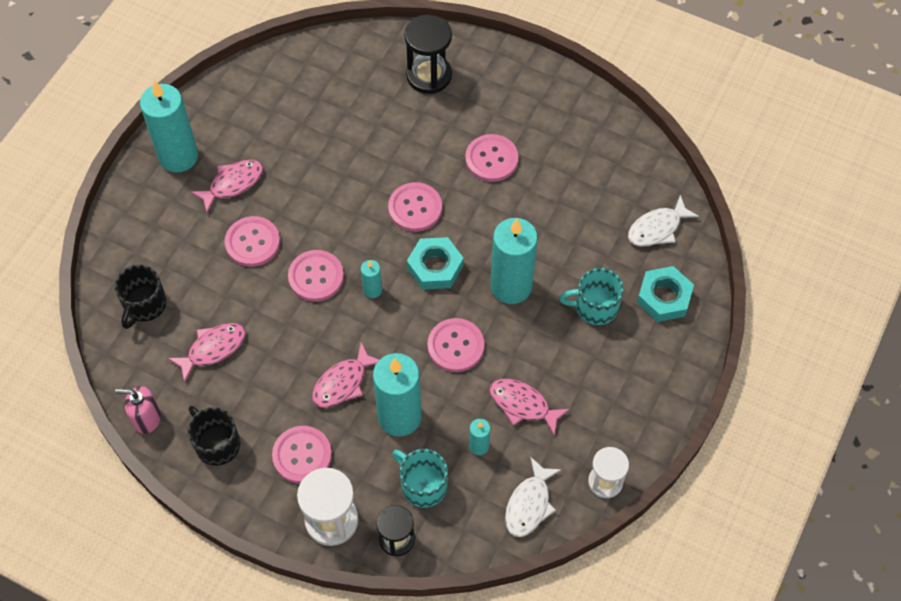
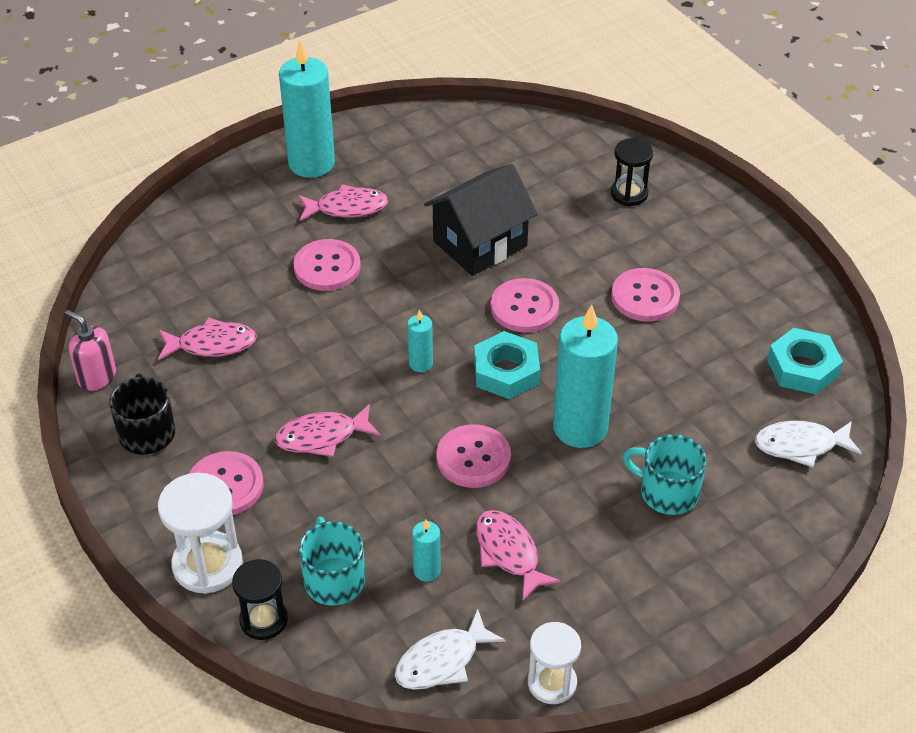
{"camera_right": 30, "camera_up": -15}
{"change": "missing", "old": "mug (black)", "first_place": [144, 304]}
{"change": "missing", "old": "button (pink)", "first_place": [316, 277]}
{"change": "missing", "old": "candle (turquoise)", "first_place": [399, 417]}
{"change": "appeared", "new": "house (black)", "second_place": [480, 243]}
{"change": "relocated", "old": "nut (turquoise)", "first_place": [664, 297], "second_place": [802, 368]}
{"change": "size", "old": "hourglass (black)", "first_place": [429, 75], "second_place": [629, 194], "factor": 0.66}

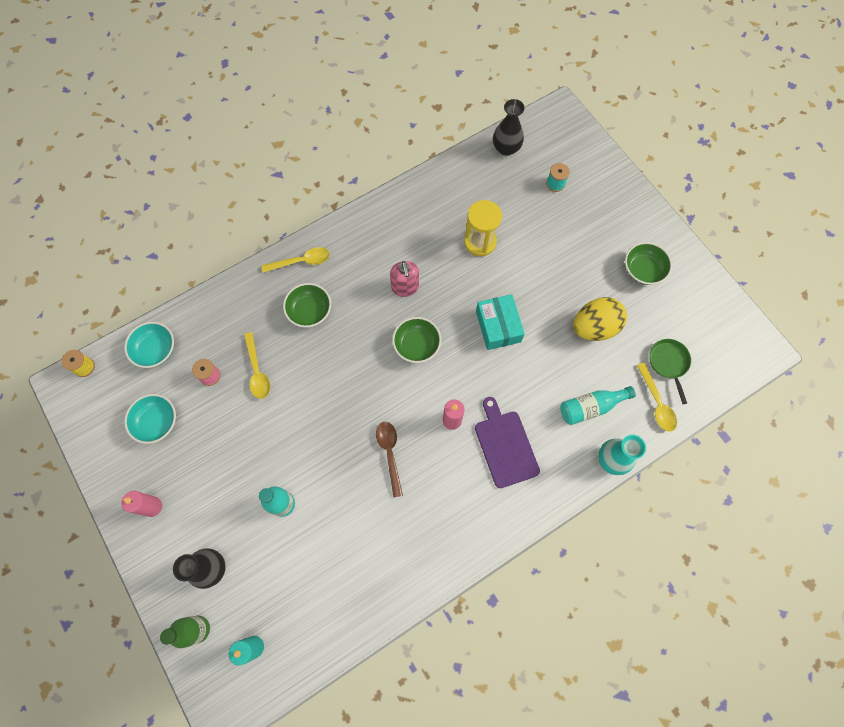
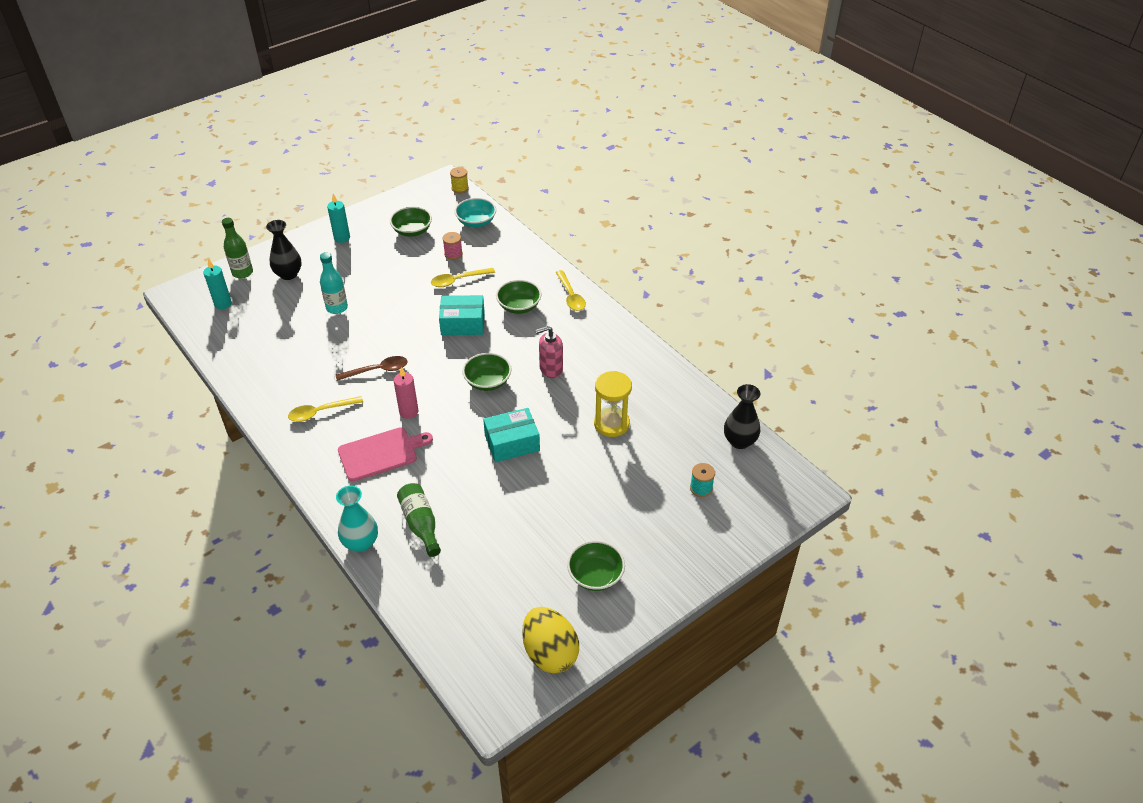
{"camera_right": 85, "camera_up": -25}
{"change": "missing", "old": "pan (green)", "first_place": [668, 363]}
{"change": "appeared", "new": "box (turquoise)", "second_place": [463, 323]}
{"change": "relocated", "old": "egg (yellow)", "first_place": [594, 327], "second_place": [550, 653]}
{"change": "relocated", "old": "spoon (yellow)", "first_place": [656, 402], "second_place": [320, 412]}
{"change": "colour", "old": "candle (pink)", "new": "candle (turquoise)", "first_place": [152, 506], "second_place": [342, 238]}
{"change": "colour", "old": "bowl (turquoise)", "new": "bowl (green)", "first_place": [157, 422], "second_place": [412, 231]}
{"change": "colour", "old": "cutting board (purple)", "new": "cutting board (pink)", "first_place": [505, 445], "second_place": [381, 453]}
{"change": "colour", "old": "bottle (turquoise)", "new": "bottle (green)", "first_place": [591, 407], "second_place": [420, 524]}

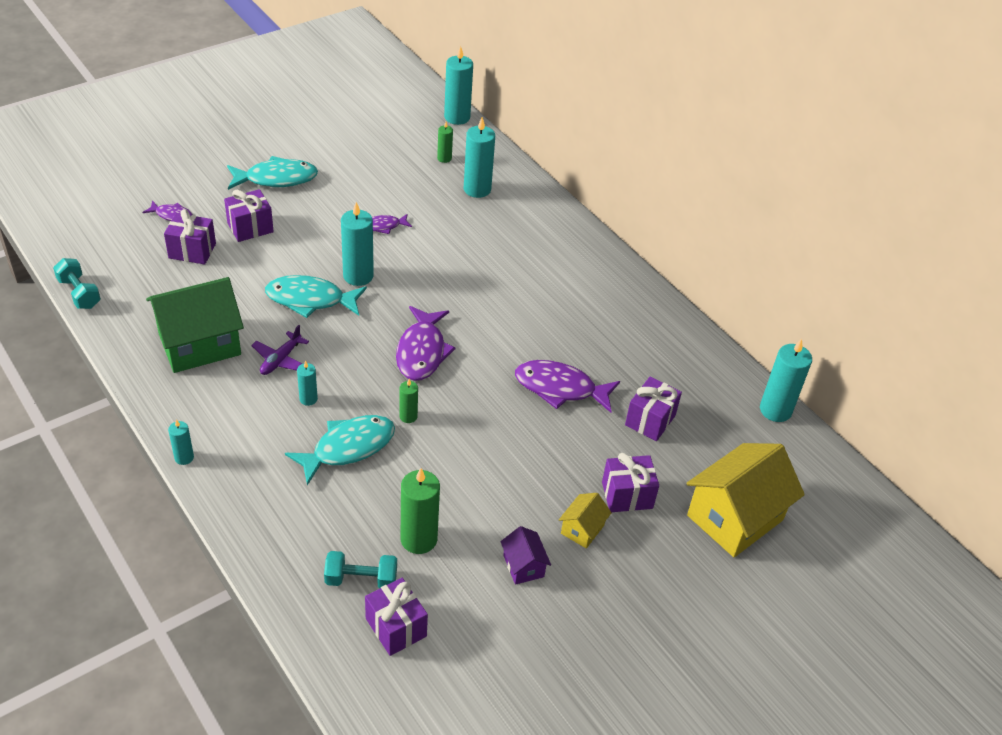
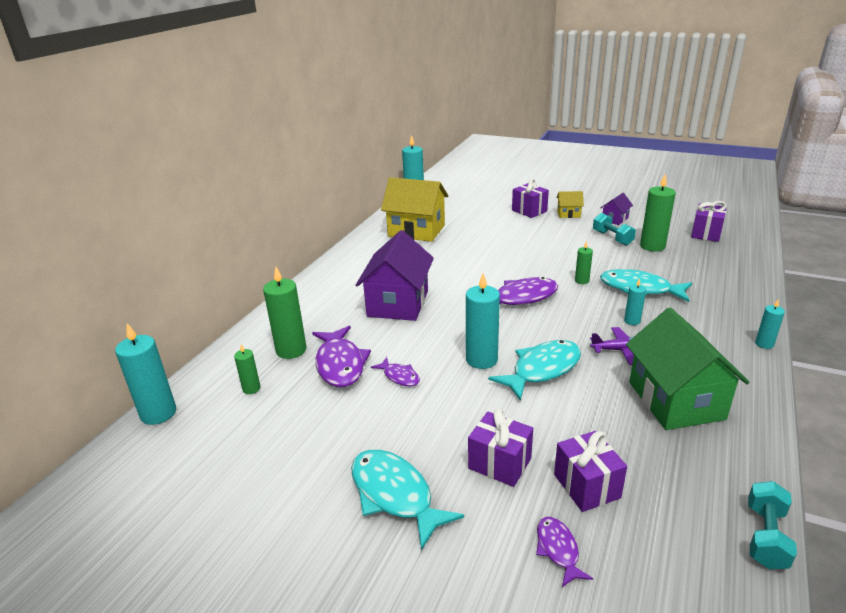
{"camera_right": -115, "camera_up": -15}
{"change": "missing", "old": "gift (purple)", "first_place": [650, 420]}
{"change": "appeared", "new": "house (purple)", "second_place": [398, 303]}
{"change": "relocated", "old": "dumbbell (turquoise)", "first_place": [361, 579], "second_place": [612, 238]}
{"change": "relocated", "old": "fish (purple)", "first_place": [560, 388], "second_place": [340, 364]}
{"change": "relocated", "old": "house (yellow)", "first_place": [734, 517], "second_place": [416, 231]}
{"change": "colour", "old": "candle (turquoise)", "new": "candle (green)", "first_place": [477, 189], "second_place": [291, 350]}
{"change": "spun", "old": "house (green)", "first_place": [199, 344], "second_place": [675, 400], "degrees": 45}
{"change": "spun", "old": "fish (turquoise)", "first_place": [310, 300], "second_place": [542, 369], "degrees": -105}

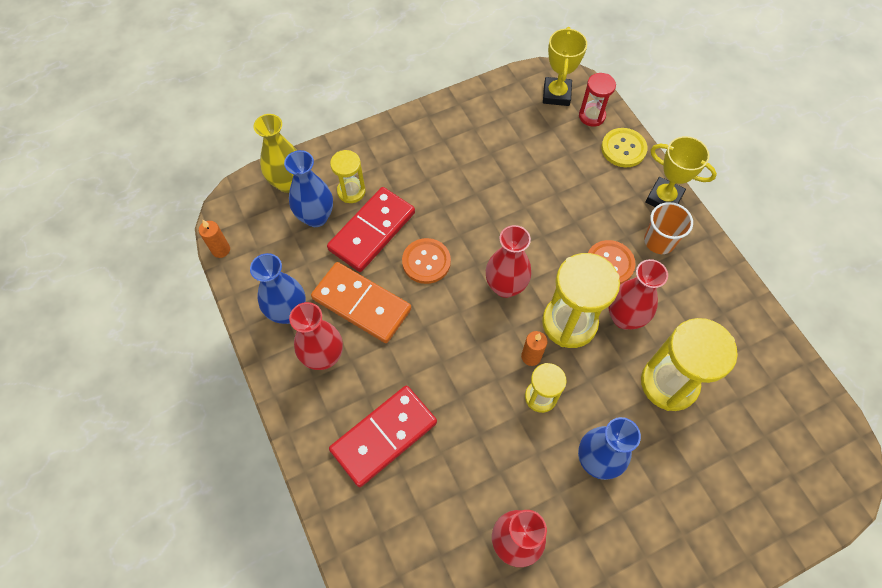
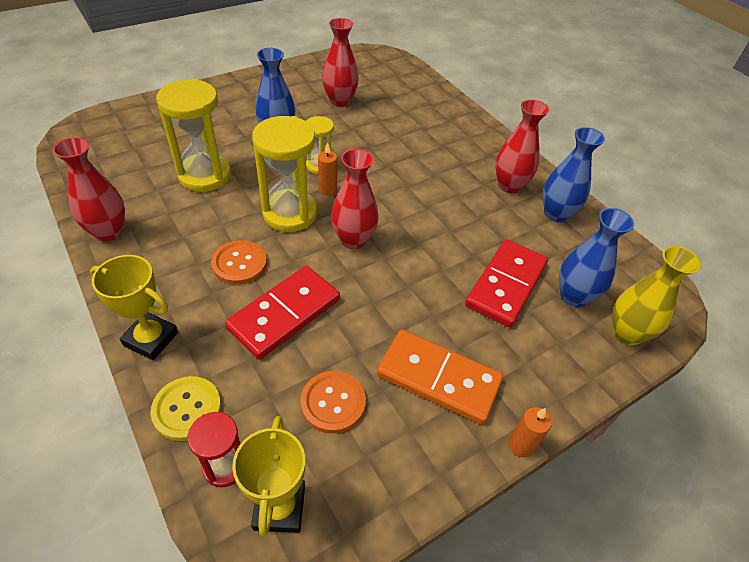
{"camera_right": 170, "camera_up": -15}
{"change": "missing", "old": "hourglass (yellow)", "first_place": [351, 191]}
{"change": "missing", "old": "cup (orange)", "first_place": [659, 241]}
{"change": "relocated", "old": "candle (orange)", "first_place": [221, 250], "second_place": [520, 445]}
{"change": "relocated", "old": "domino (orange)", "first_place": [361, 304], "second_place": [438, 378]}
{"change": "relocated", "old": "domino (red)", "first_place": [384, 436], "second_place": [284, 314]}
{"change": "relocated", "old": "button (orange)", "first_place": [426, 262], "second_place": [333, 402]}
{"change": "relocated", "old": "vase (red)", "first_place": [624, 318], "second_place": [108, 232]}

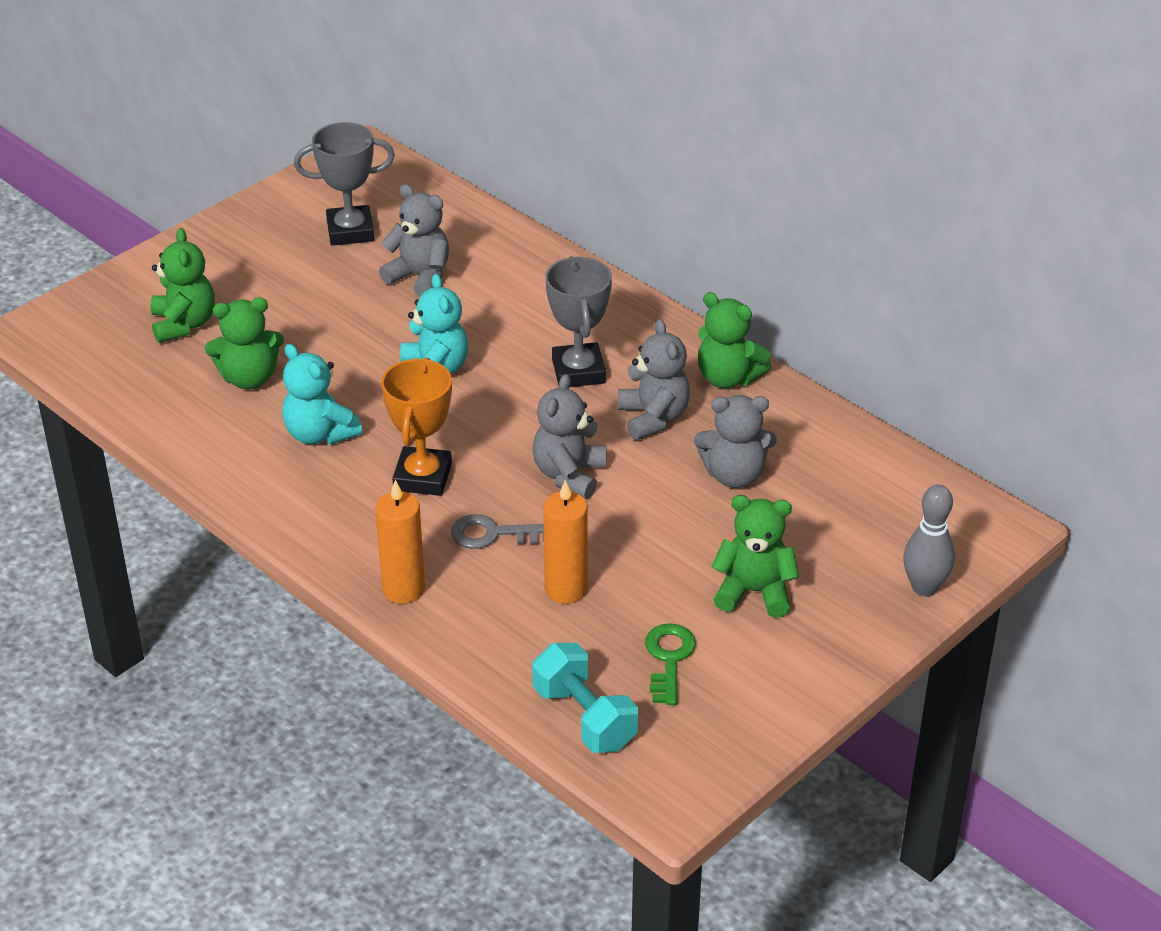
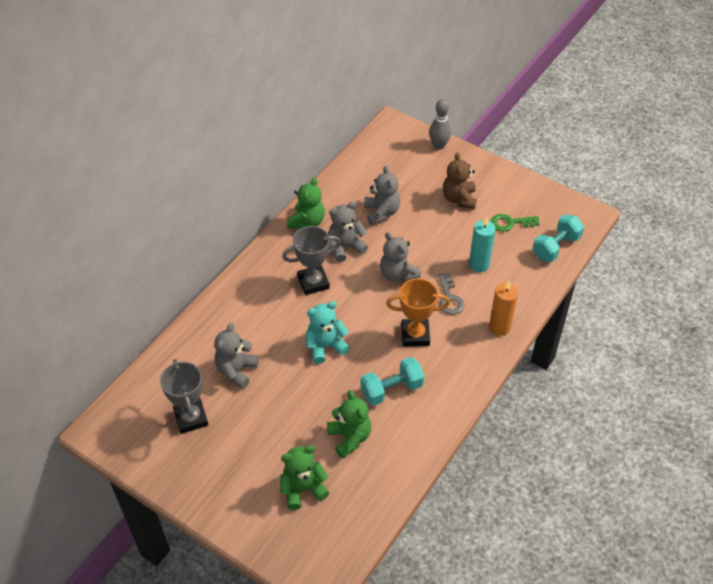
{"camera_right": -100, "camera_up": 10}
{"change": "exchanged", "old": "teddy bear (turquoise)", "new": "dumbbell (turquoise)", "first_place": [320, 434], "second_place": [391, 389]}
{"change": "colour", "old": "candle (orange)", "new": "candle (turquoise)", "first_place": [566, 589], "second_place": [479, 264]}
{"change": "colour", "old": "teddy bear (green)", "new": "teddy bear (brown)", "first_place": [754, 592], "second_place": [459, 199]}
{"change": "spun", "old": "teddy bear (grey)", "first_place": [569, 475], "second_place": [397, 275], "degrees": 45}

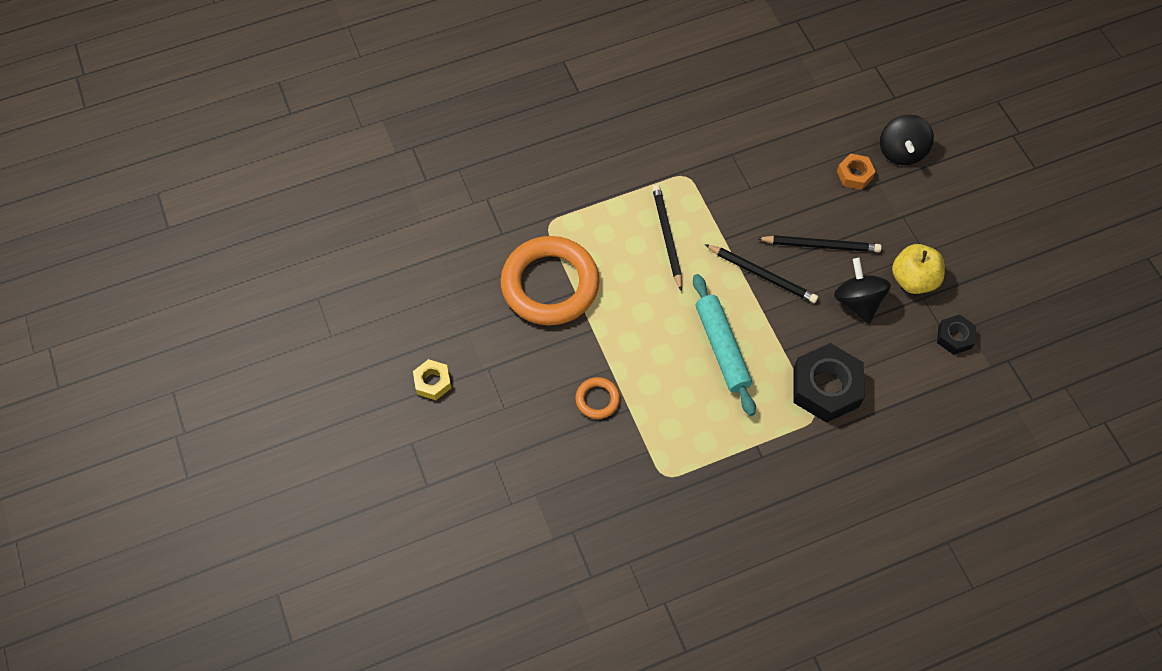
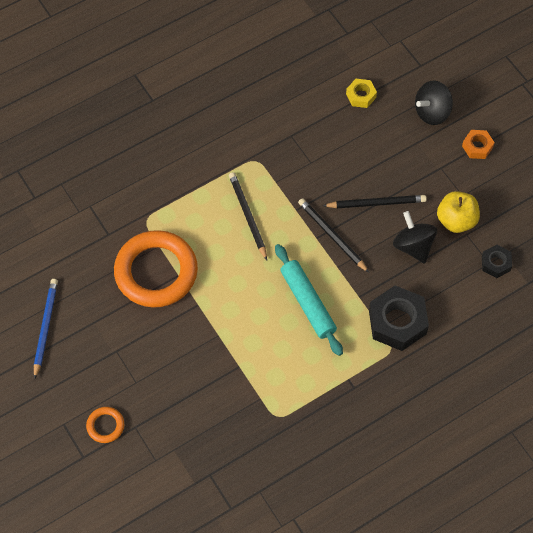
{"camera_right": -10, "camera_up": 0}
{"change": "appeared", "new": "pencil (blue)", "second_place": [45, 327]}
{"change": "relocated", "old": "nut (yellow)", "first_place": [433, 382], "second_place": [361, 96]}
{"change": "relocated", "old": "ring (orange)", "first_place": [597, 399], "second_place": [105, 426]}
{"change": "relocated", "old": "nut (orange)", "first_place": [854, 175], "second_place": [477, 147]}
{"change": "spun", "old": "pencil (black)", "first_place": [762, 275], "second_place": [332, 236], "degrees": -150}
{"change": "spun", "old": "spinning top (black)", "first_place": [901, 152], "second_place": [432, 112], "degrees": 60}

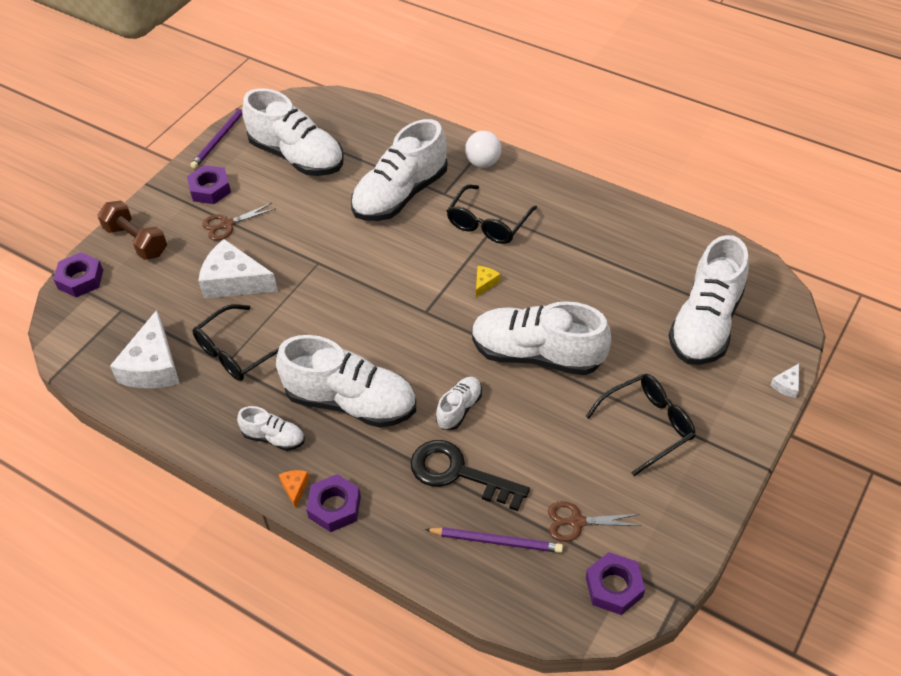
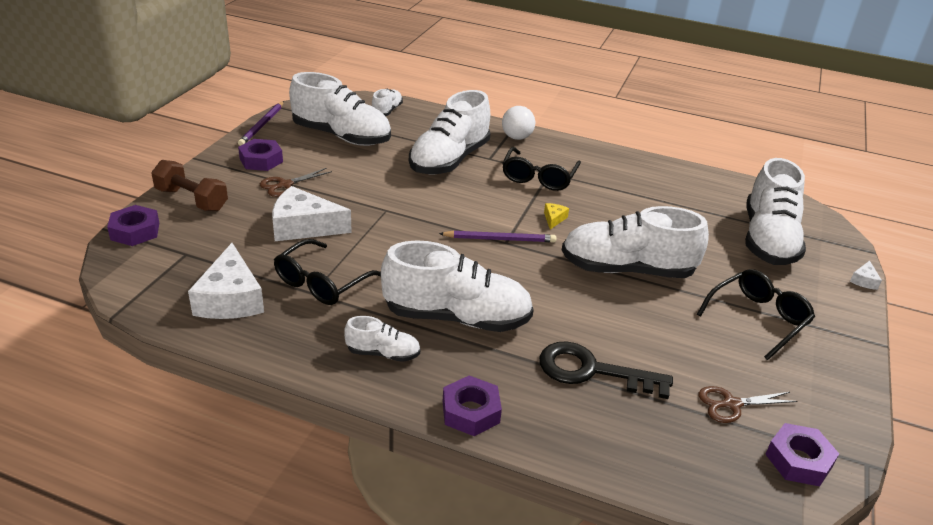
{"camera_right": -15, "camera_up": -15}
{"change": "missing", "old": "cheese (orange)", "first_place": [295, 488]}
{"change": "relocated", "old": "pencil (purple)", "first_place": [496, 541], "second_place": [500, 239]}
{"change": "relocated", "old": "shoe (white)", "first_place": [459, 409], "second_place": [387, 111]}

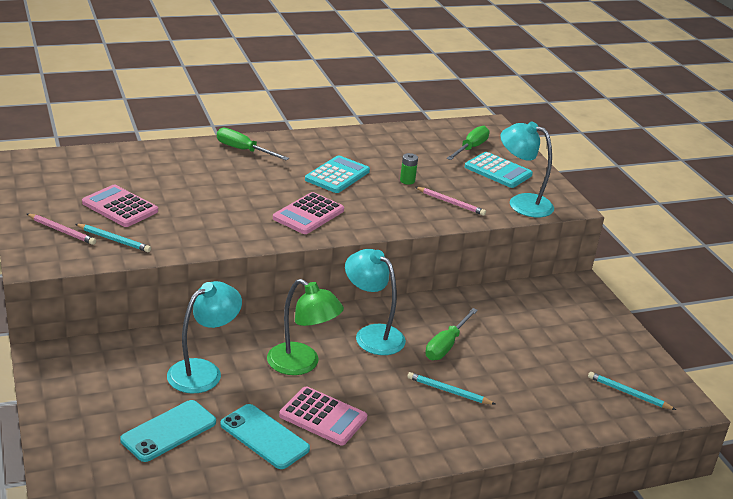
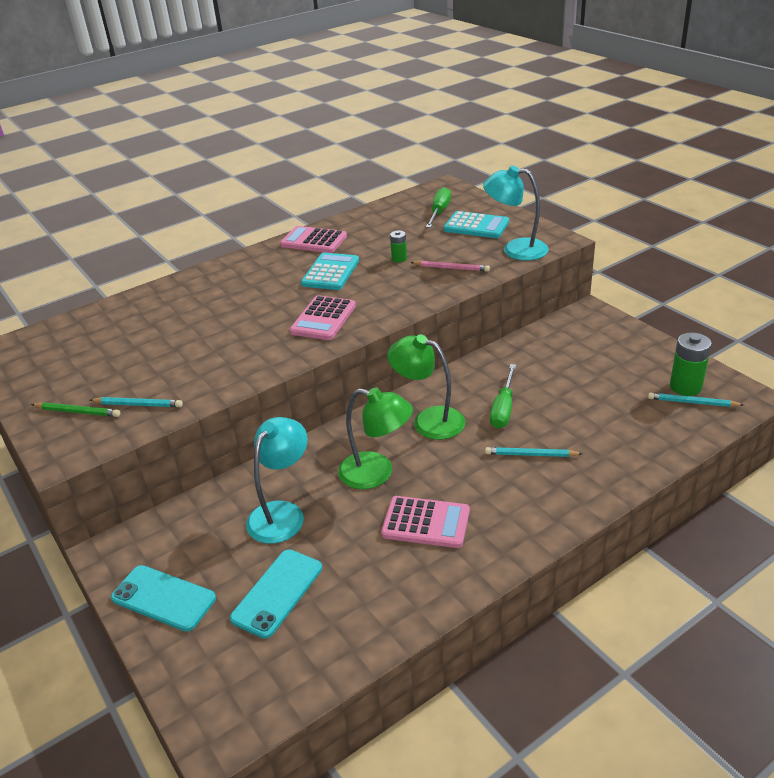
{"camera_right": -10, "camera_up": 5}
{"change": "missing", "old": "screwdriver (green)", "first_place": [243, 150]}
{"change": "appeared", "new": "battery (green)", "second_place": [685, 387]}
{"change": "relocated", "old": "calculator (pink)", "first_place": [120, 207], "second_place": [313, 241]}
{"change": "relocated", "old": "phone (turquoise)", "first_place": [264, 437], "second_place": [163, 598]}
{"change": "colour", "old": "pencil (pink)", "new": "pencil (green)", "first_place": [62, 231], "second_place": [78, 412]}
{"change": "colour", "old": "lamp (turquoise)", "new": "lamp (green)", "first_place": [372, 335], "second_place": [428, 420]}

